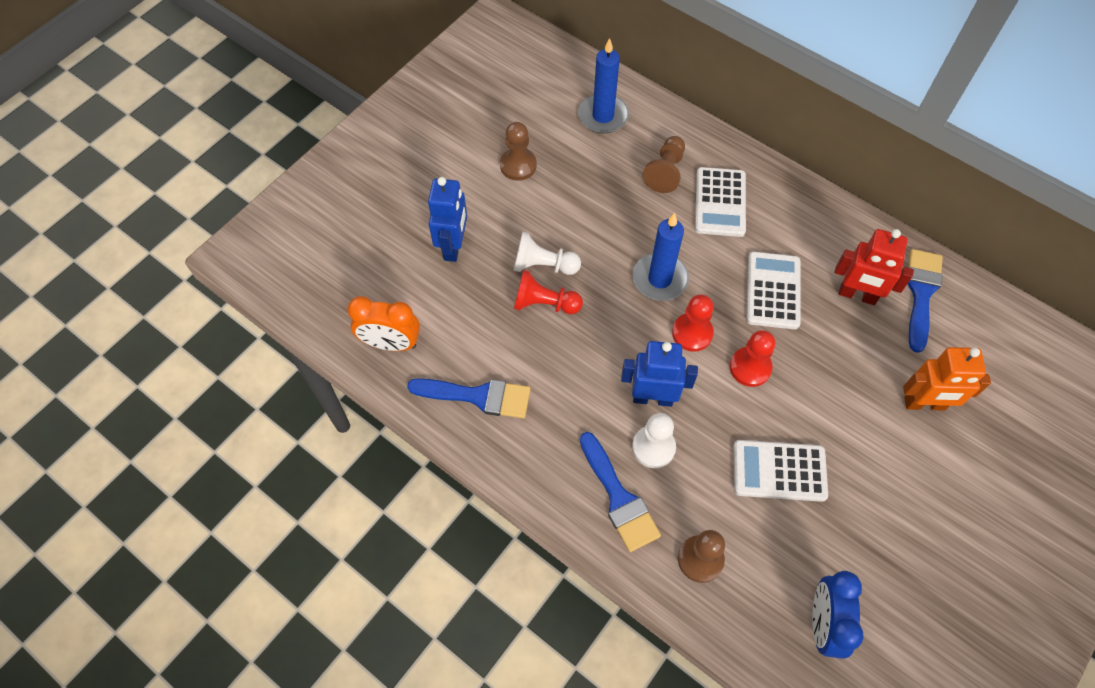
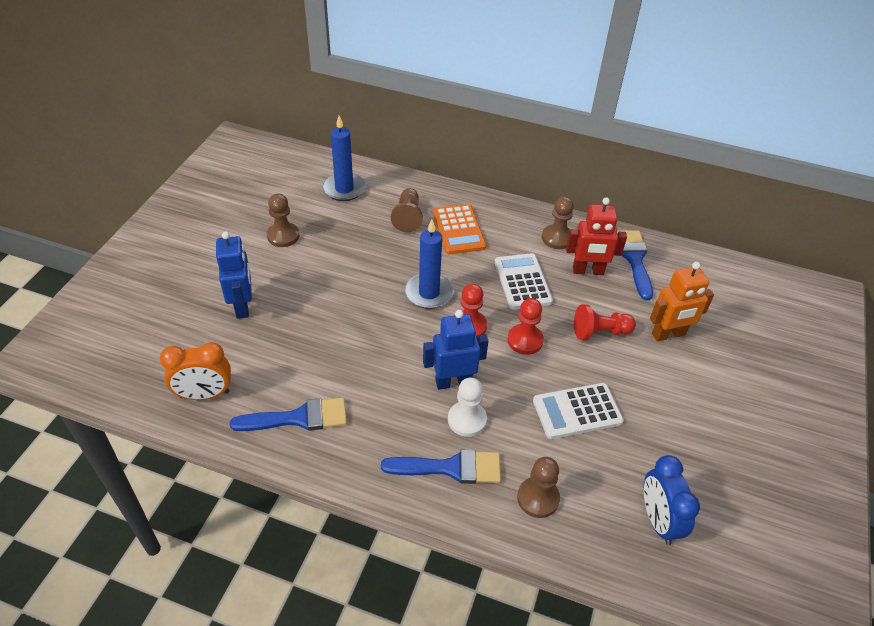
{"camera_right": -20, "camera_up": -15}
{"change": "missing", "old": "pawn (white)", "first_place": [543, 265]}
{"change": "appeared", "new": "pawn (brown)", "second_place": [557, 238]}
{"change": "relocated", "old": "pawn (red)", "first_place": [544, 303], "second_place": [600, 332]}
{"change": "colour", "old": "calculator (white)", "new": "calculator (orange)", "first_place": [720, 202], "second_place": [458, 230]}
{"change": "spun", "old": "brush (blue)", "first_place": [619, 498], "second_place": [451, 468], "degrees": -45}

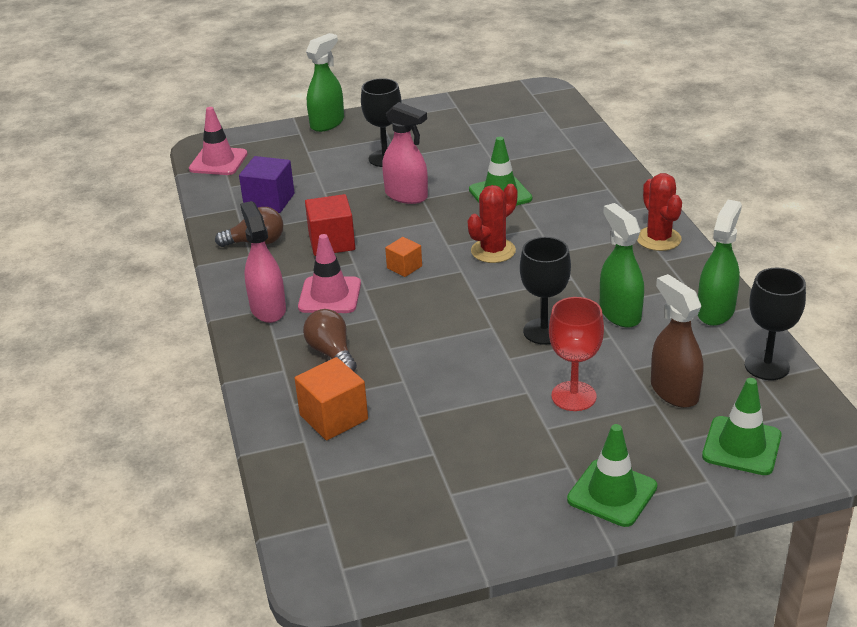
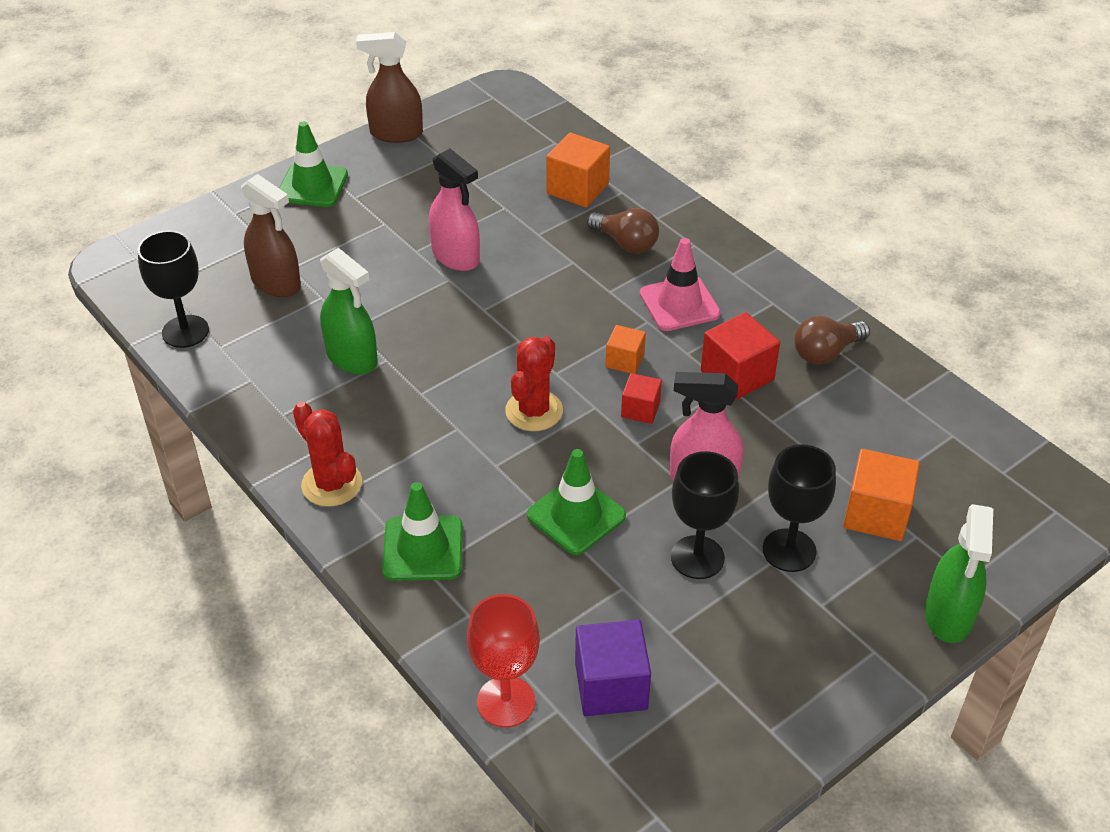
{"camera_right": 155, "camera_up": 10}
{"change": "missing", "old": "traffic cone (pink)", "first_place": [218, 161]}
{"change": "missing", "old": "spray bottle (green)", "first_place": [715, 311]}
{"change": "appeared", "new": "spray bottle (brown)", "second_place": [396, 133]}
{"change": "appeared", "new": "cube (red)", "second_place": [640, 409]}
{"change": "appeared", "new": "cube (orange)", "second_place": [876, 513]}
{"change": "relocated", "old": "cube (purple)", "first_place": [269, 201], "second_place": [611, 686]}
{"change": "relocated", "old": "spray bottle (pink)", "first_place": [268, 309], "second_place": [456, 257]}
{"change": "relocated", "old": "goblet (black)", "first_place": [544, 331], "second_place": [697, 557]}
{"change": "relocated", "old": "goblet (red)", "first_place": [573, 396], "second_place": [506, 702]}
{"change": "relocated", "old": "traffic cone (green)", "first_place": [741, 446], "second_place": [423, 548]}

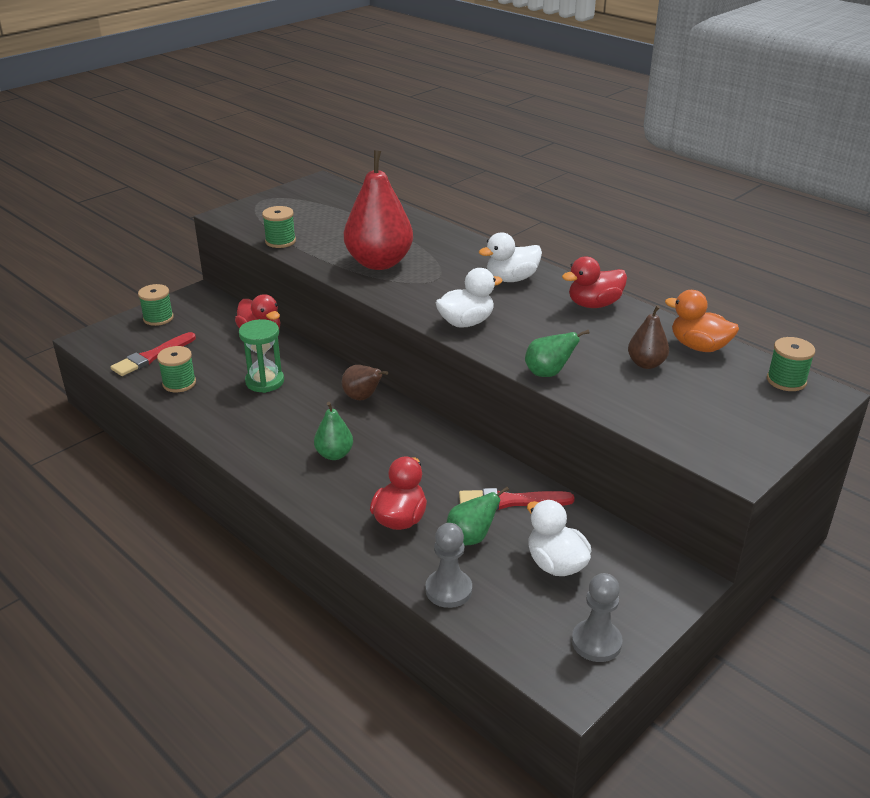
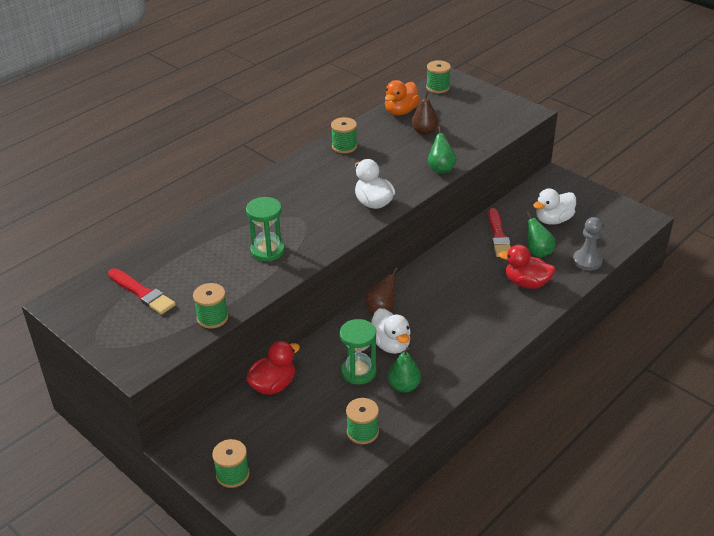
{"camera_right": -90, "camera_up": 5}
{"change": "missing", "old": "pawn (grey)", "first_place": [596, 642]}
{"change": "relocated", "old": "brush (red)", "first_place": [152, 356], "second_place": [142, 293]}
{"change": "relocated", "old": "pear (green)", "first_place": [334, 454], "second_place": [404, 386]}
{"change": "relocated", "old": "duck (white)", "first_place": [511, 279], "second_place": [390, 344]}
{"change": "exchanged", "old": "pear (red)", "new": "hourglass (green)", "first_place": [379, 263], "second_place": [267, 251]}
{"change": "exchanged", "old": "duck (red)", "new": "spool (green)", "first_place": [594, 304], "second_place": [344, 146]}

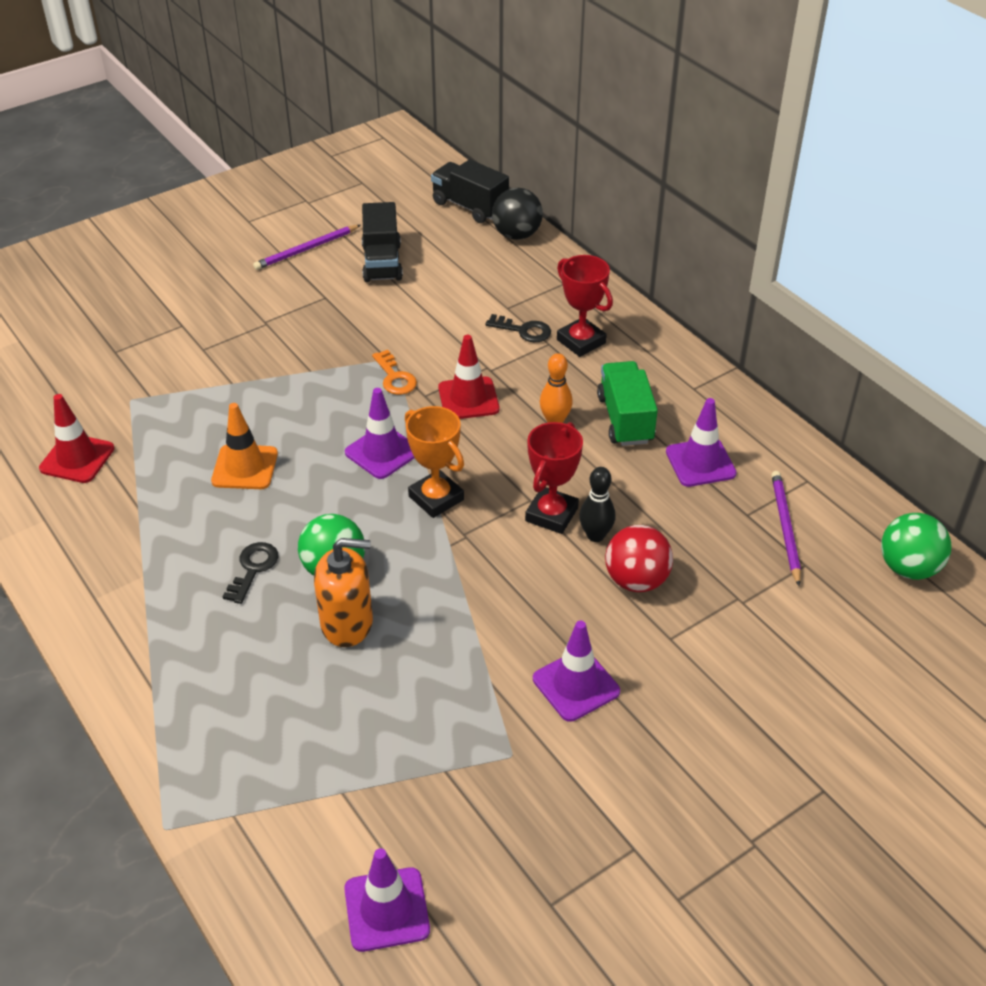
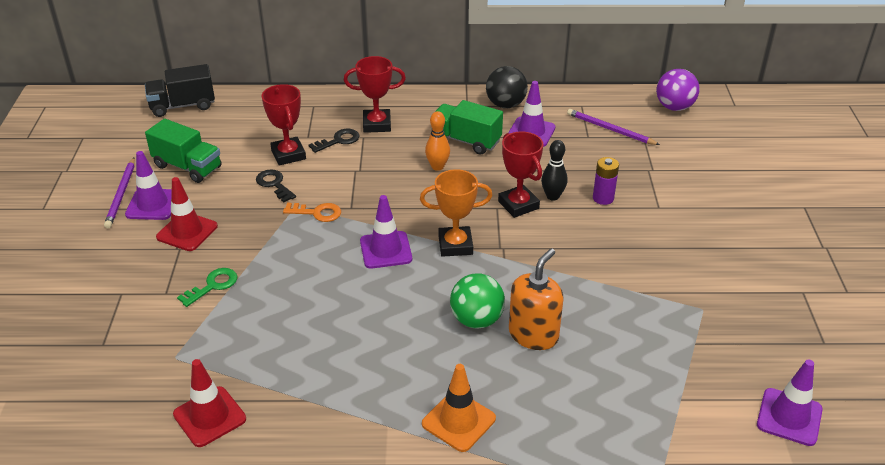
{"camera_right": -55, "camera_up": -5}
{"change": "appeared", "new": "key (green)", "second_place": [213, 285]}
{"change": "appeared", "new": "trophy (red)", "second_place": [288, 155]}
{"change": "relocated", "old": "traffic cone (orange)", "first_place": [245, 467], "second_place": [458, 421]}
{"change": "relocated", "old": "key (black)", "first_place": [253, 569], "second_place": [274, 184]}
{"change": "relocated", "old": "traffic cone (red)", "first_place": [468, 398], "second_place": [187, 232]}
{"change": "relocated", "old": "ball (black)", "first_place": [516, 235], "second_place": [505, 105]}
{"change": "relocated", "old": "traffic cone (purple)", "first_place": [576, 685], "second_place": [152, 205]}
{"change": "exchanged", "old": "ball (red)", "new": "battery (purple)", "first_place": [636, 580], "second_place": [603, 198]}
{"change": "colour", "old": "truck (black)", "new": "truck (green)", "first_place": [382, 262], "second_place": [187, 167]}
{"change": "colour", "old": "ball (green)", "new": "ball (purple)", "first_place": [908, 568], "second_place": [674, 107]}

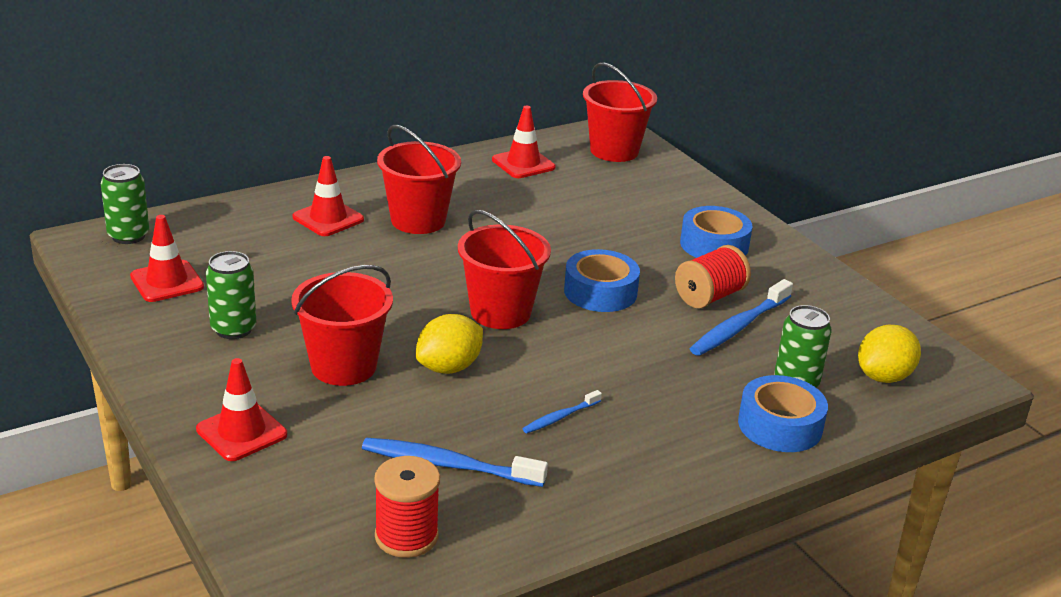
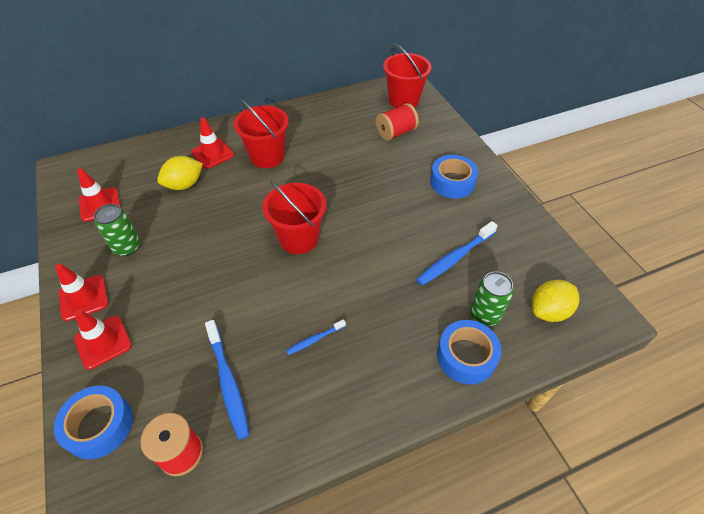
{"camera_right": 10, "camera_up": 20}
{"change": "missing", "old": "can (green)", "first_place": [128, 236]}
{"change": "missing", "old": "bucket (red)", "first_place": [343, 366]}
{"change": "relocated", "old": "lemon (yellow)", "first_place": [449, 367], "second_place": [184, 185]}
{"change": "relocated", "old": "traffic cone (red)", "first_place": [523, 164], "second_place": [83, 298]}
{"change": "relocated", "old": "tape (blue)", "first_place": [600, 292], "second_place": [99, 425]}
{"change": "relocated", "old": "spool (red)", "first_place": [709, 296], "second_place": [396, 132]}
{"change": "spun", "old": "toothbrush (blue)", "first_place": [448, 465], "second_place": [228, 382], "degrees": -135}

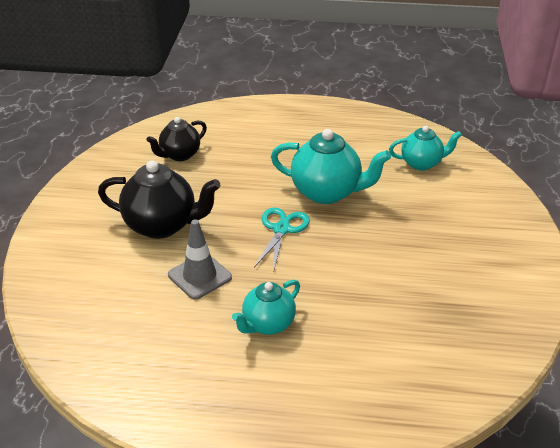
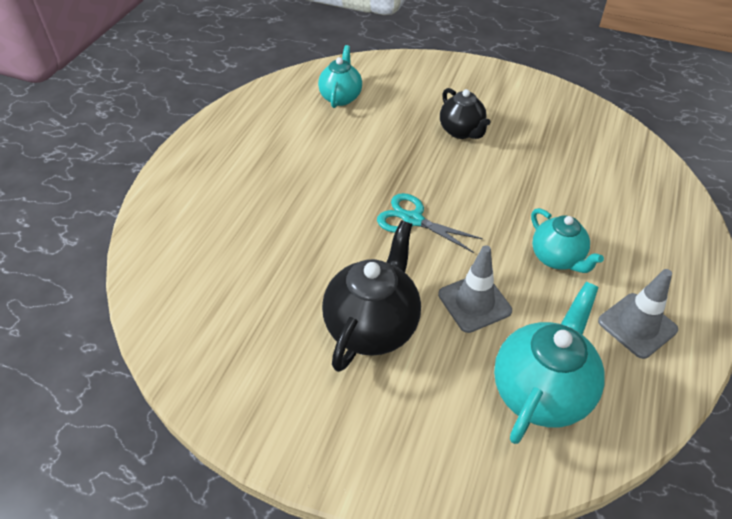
{"camera_right": -75, "camera_up": 10}
{"change": "appeared", "new": "traffic cone (grey)", "second_place": [637, 325]}
{"change": "relocated", "old": "teapot (black)", "first_place": [179, 155], "second_place": [461, 131]}
{"change": "relocated", "old": "teapot (turquoise)", "first_place": [327, 192], "second_place": [540, 391]}

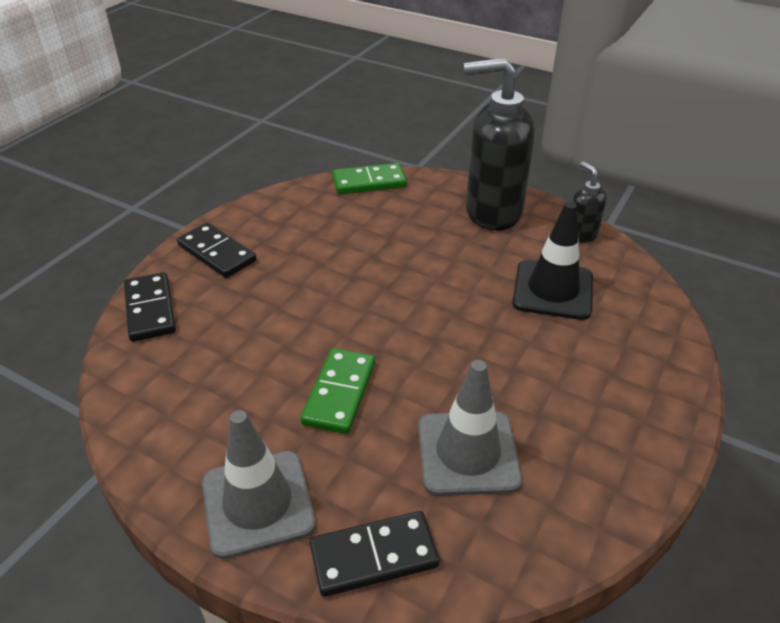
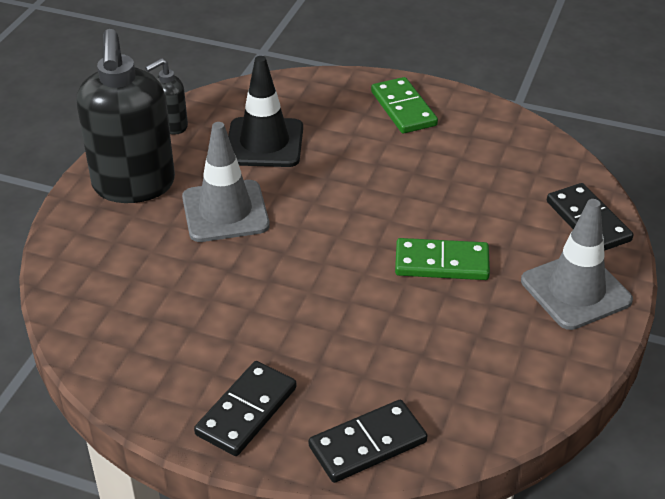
{"camera_right": -100, "camera_up": 0}
{"change": "relocated", "old": "domino (green)", "first_place": [369, 182], "second_place": [403, 109]}
{"change": "relocated", "old": "traffic cone (grey)", "first_place": [468, 453], "second_place": [225, 211]}

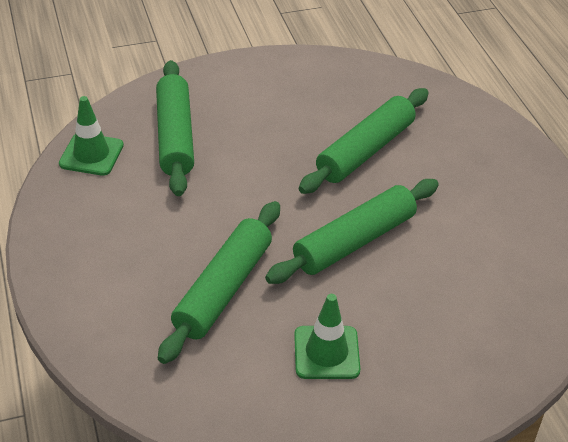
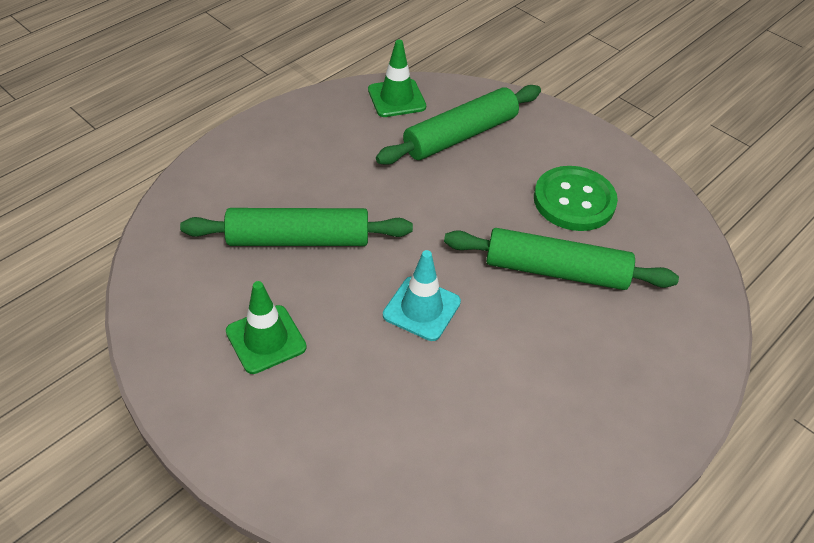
{"camera_right": 60, "camera_up": 5}
{"change": "appeared", "new": "button (green)", "second_place": [574, 201]}
{"change": "exchanged", "old": "rolling pin (green)", "new": "traffic cone (turquoise)", "first_place": [354, 241], "second_place": [421, 308]}

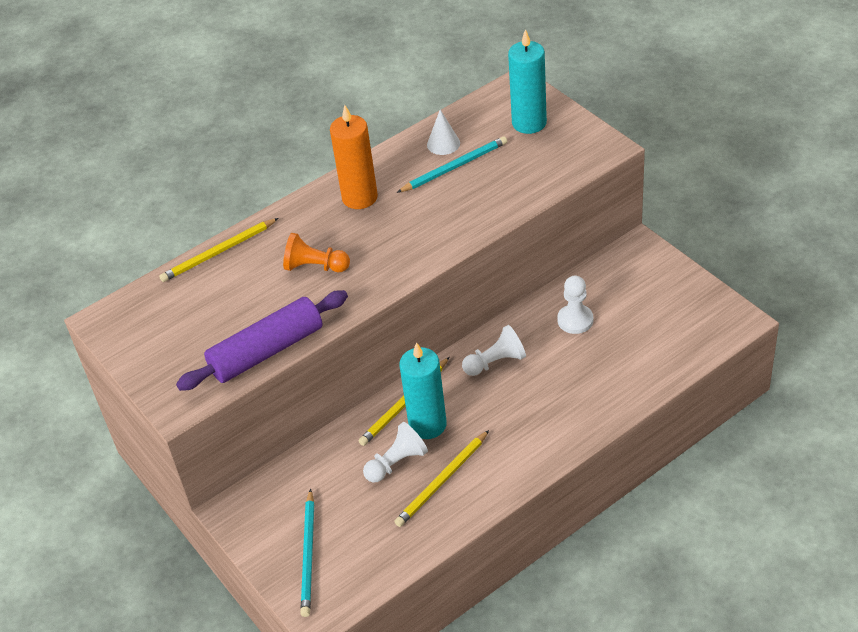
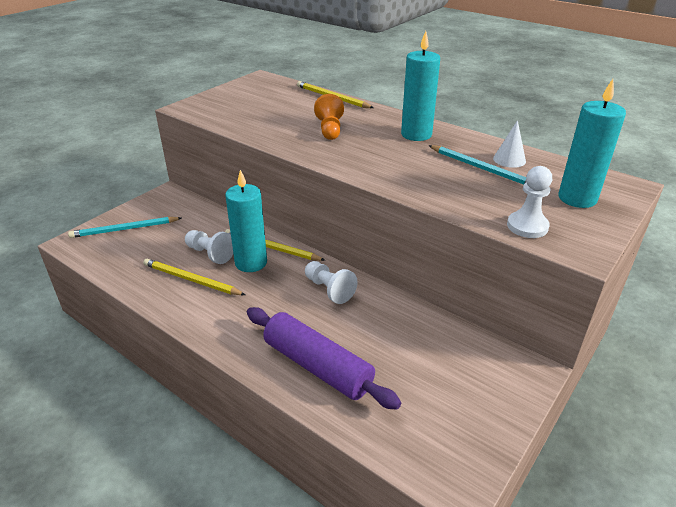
{"camera_right": 70, "camera_up": -10}
{"change": "relocated", "old": "rolling pin (purple)", "first_place": [267, 351], "second_place": [317, 366]}
{"change": "relocated", "old": "pawn (white)", "first_place": [575, 320], "second_place": [527, 226]}
{"change": "colour", "old": "candle (orange)", "new": "candle (turquoise)", "first_place": [359, 197], "second_place": [416, 135]}

